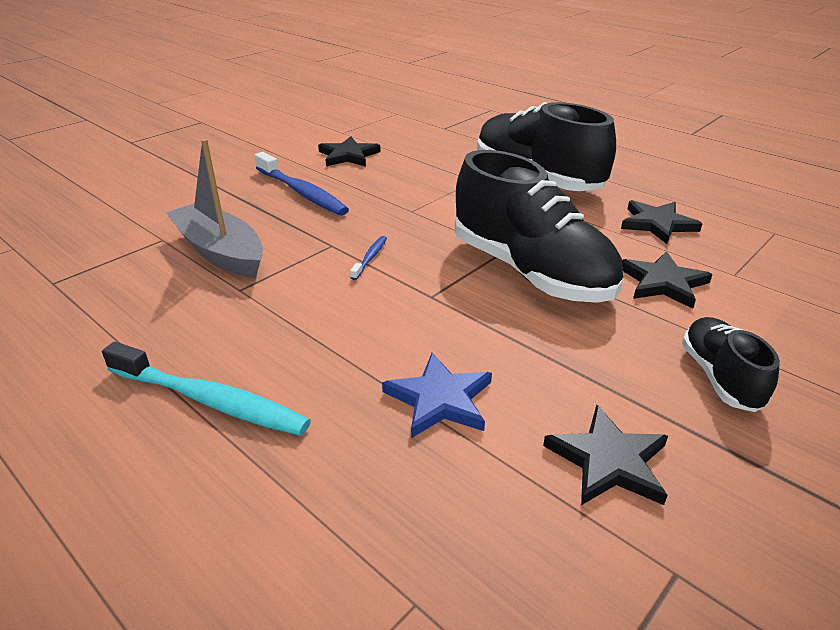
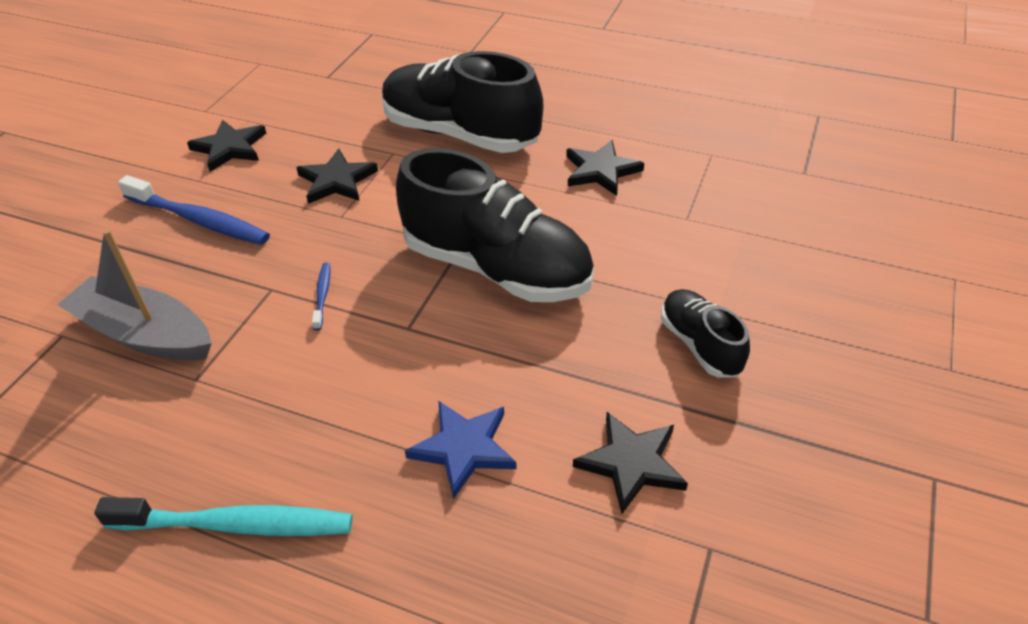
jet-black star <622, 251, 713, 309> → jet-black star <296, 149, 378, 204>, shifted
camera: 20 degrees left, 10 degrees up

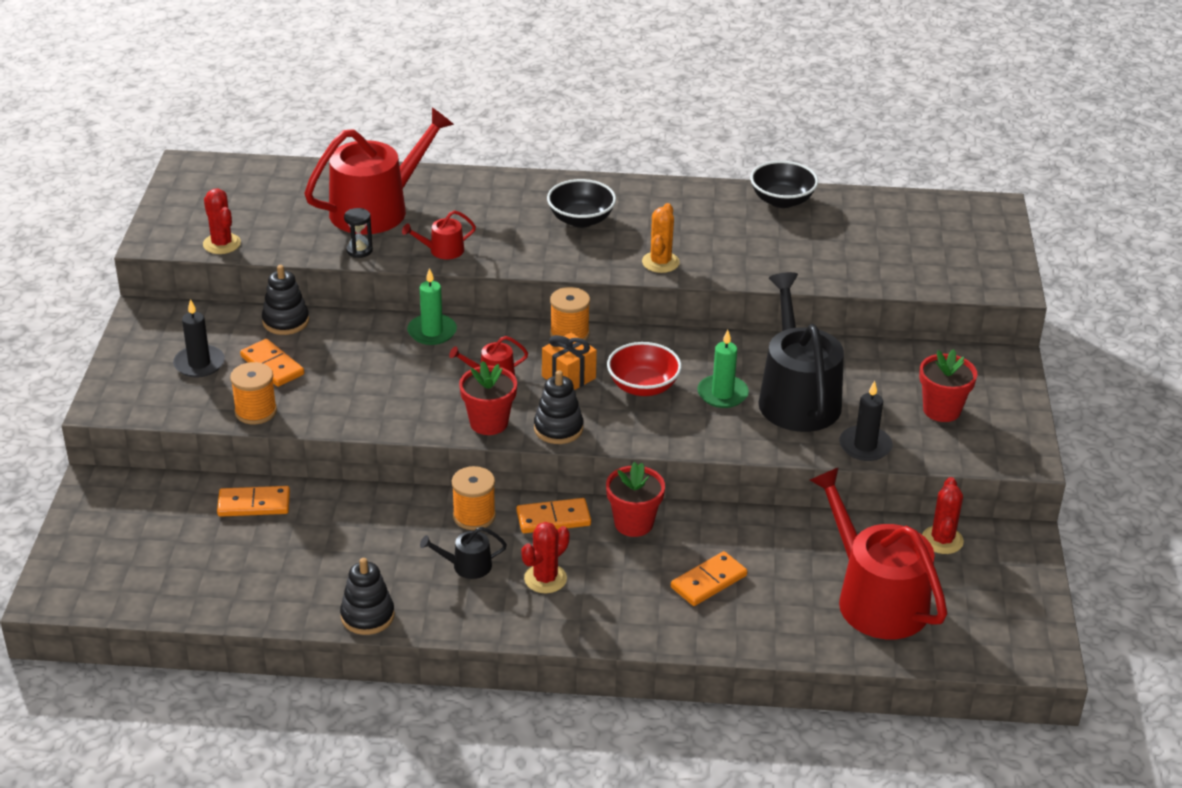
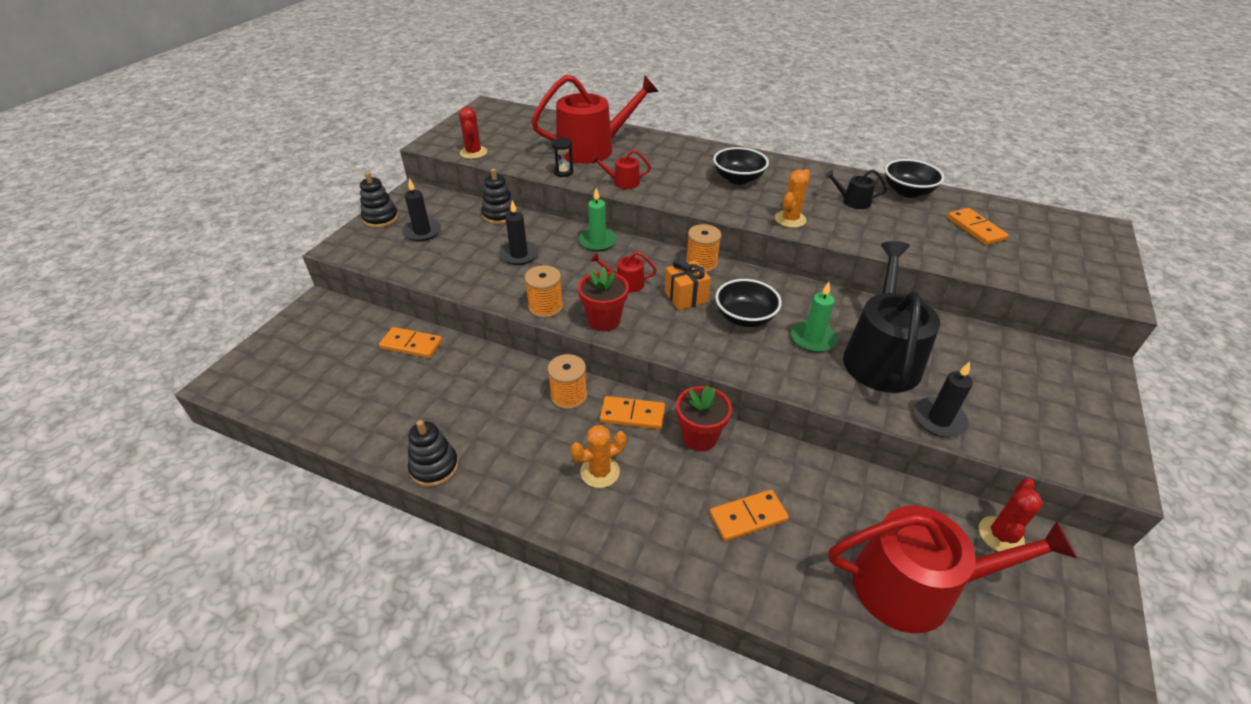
bright orange domino piece <240, 339, 304, 387> → bright orange domino piece <947, 208, 1008, 245>, shifted
red serving bowl <607, 342, 682, 396> → jet-black serving bowl <715, 279, 782, 327>
red flower pot <919, 349, 977, 422> → -
bright orange reel of thread <230, 362, 277, 424> → bright orange reel of thread <525, 265, 563, 318>, shifted
jet-black stacking rings <534, 370, 583, 444> → jet-black stacking rings <360, 172, 399, 228>, shifted
red watering can <810, 467, 947, 639> → red watering can <828, 506, 1077, 634>, 105 degrees clockwise
red prickly plant <521, 522, 570, 593> → bright orange prickly plant <570, 425, 626, 488>
jet-black watering can <420, 527, 507, 579> → jet-black watering can <825, 170, 887, 209>, shifted
- → jet-black wax candle <499, 200, 539, 265>
camera: 20 degrees right, 5 degrees up

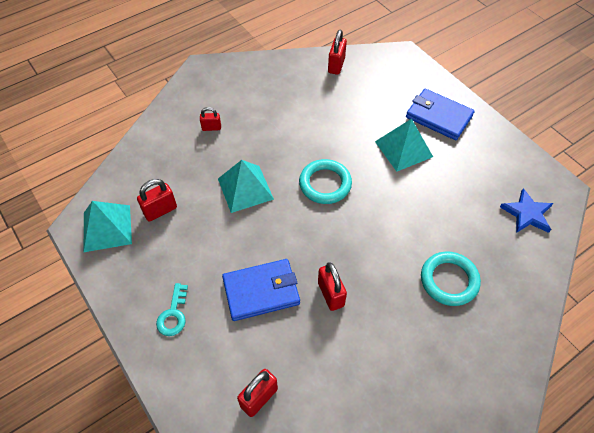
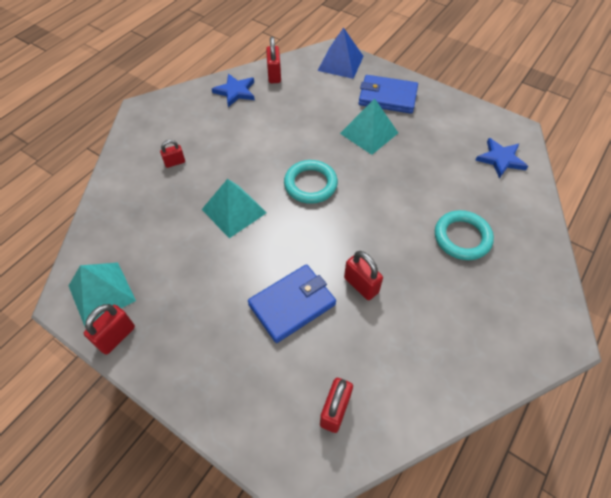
red lock <137, 179, 177, 221> → red lock <84, 304, 135, 355>, shifted
aqua latchkey <156, 283, 188, 336> → -
- → cobalt pyramid shape <318, 27, 364, 79>
- → cobalt star <212, 74, 255, 107>
camera: 20 degrees left, 0 degrees up

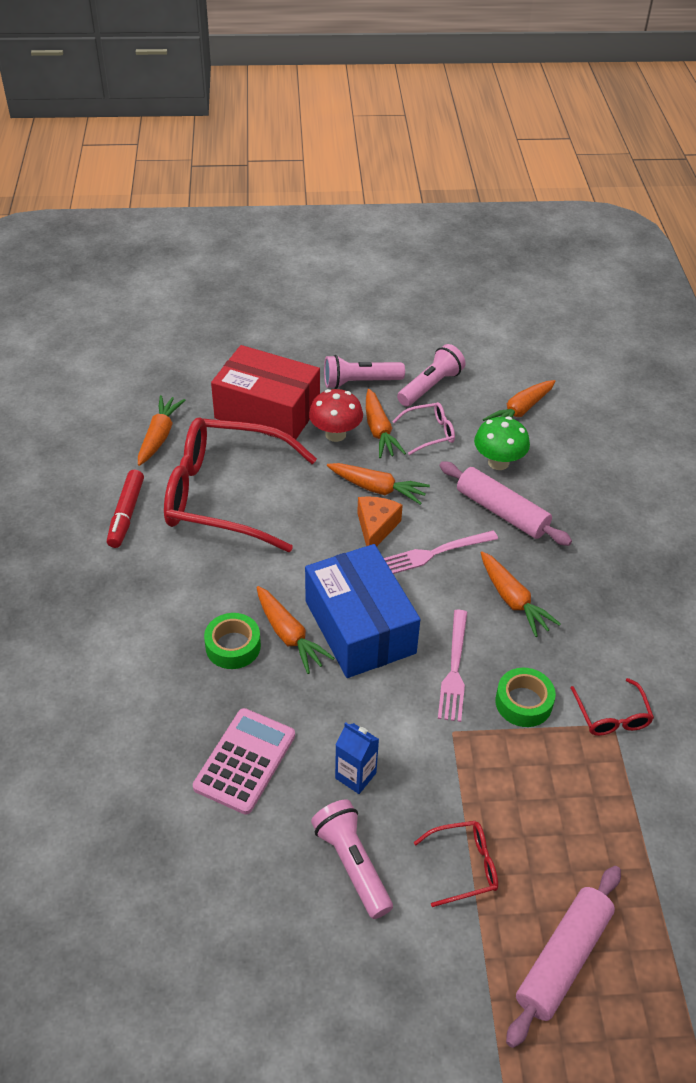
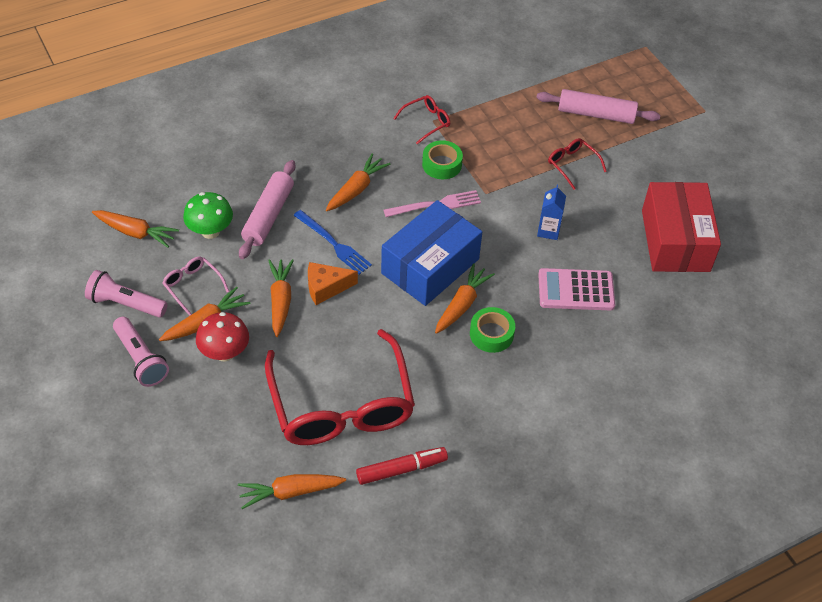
red box <211, 345, 320, 440> → red box <642, 182, 721, 272>, shifted
rosy table fork <384, 530, 498, 574> → cobalt table fork <293, 210, 372, 275>
rosy flashlight <311, 799, 393, 919> → -
camera: 115 degrees left, 5 degrees up

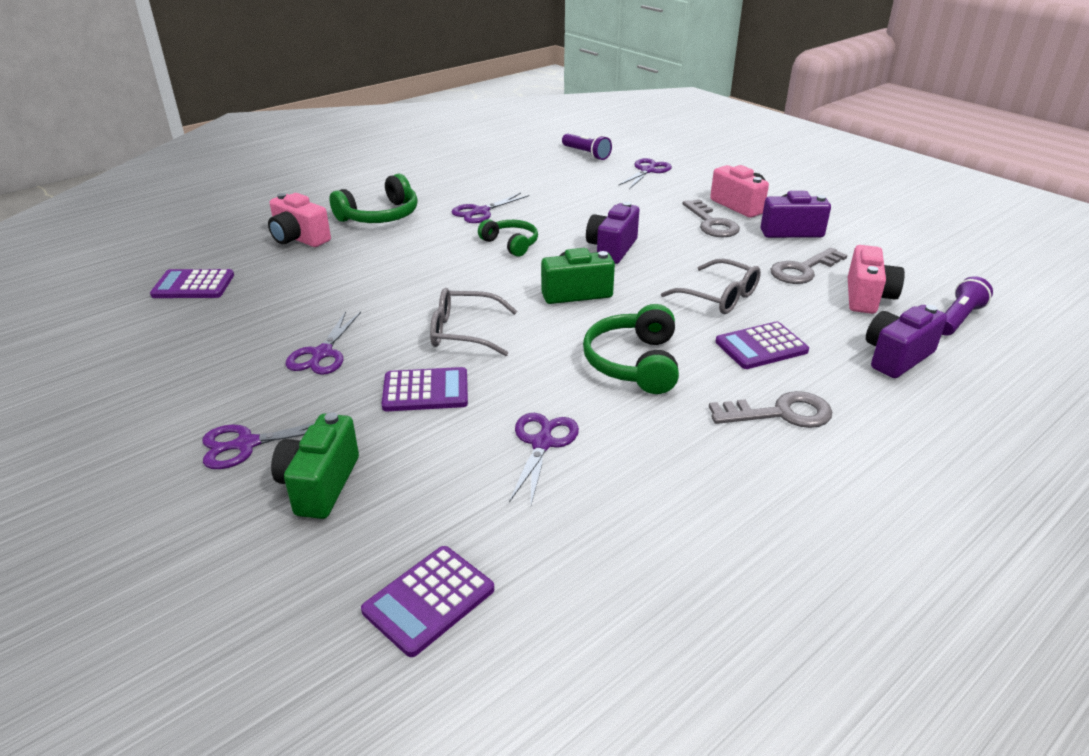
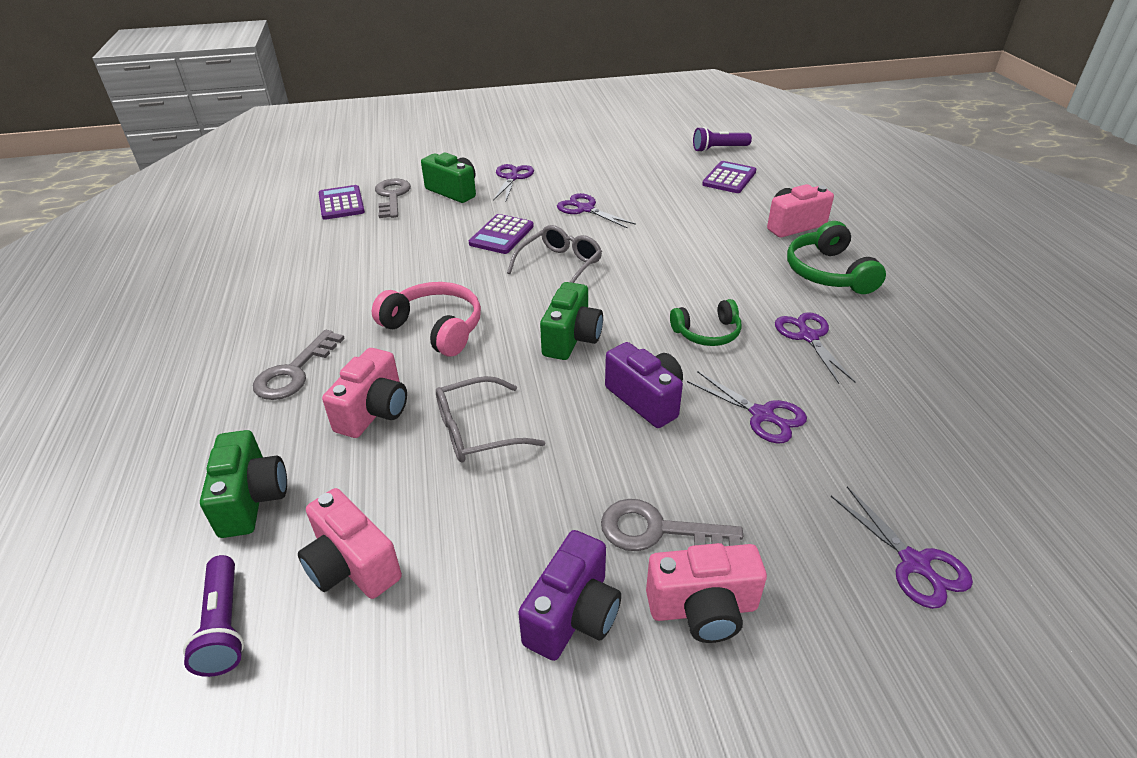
purple flashlight <562, 133, 612, 160> → purple flashlight <693, 127, 752, 152>, shifted
grey latchkey <770, 248, 848, 284> → grey latchkey <375, 179, 411, 218>, shifted
emerald headset <583, 304, 679, 394> → rosy headset <372, 282, 481, 357>
purple compact camera <866, 305, 947, 378> → emerald compact camera <200, 430, 287, 538>
purple pocket calculator <715, 321, 809, 369> → rosy compact camera <322, 348, 407, 438>
purple shears <509, 413, 579, 505> → purple shears <687, 371, 807, 443>, shifted
camera: 120 degrees right, 5 degrees up

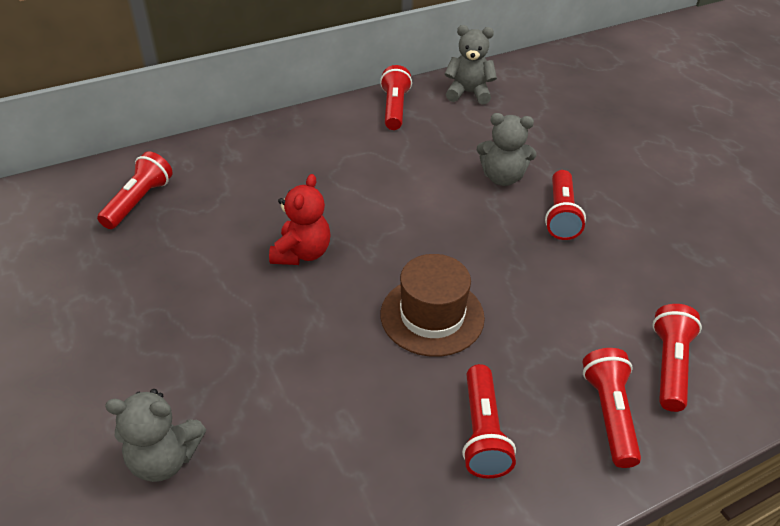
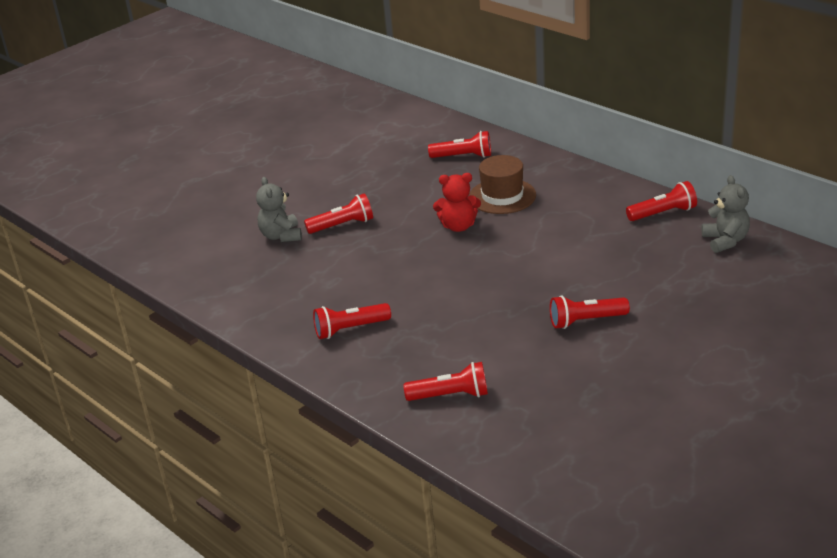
grey teddy bear <477, 113, 537, 186> → -
dark brown top hat <381, 254, 485, 357> → dark brown top hat <469, 155, 536, 214>, shifted
red flashlight <583, 348, 641, 468> → red flashlight <304, 193, 373, 234>, shifted
camera: 75 degrees right, 10 degrees down

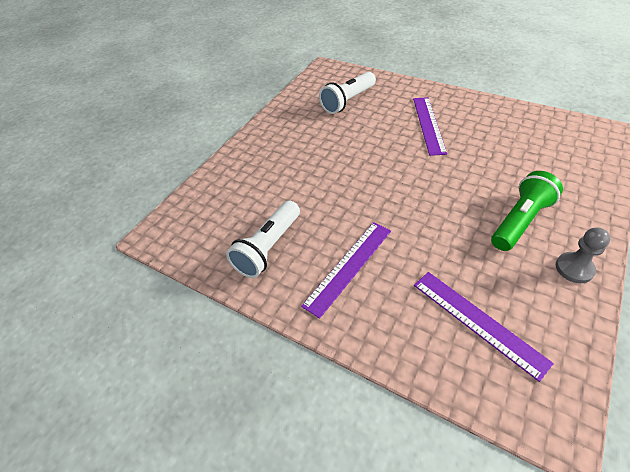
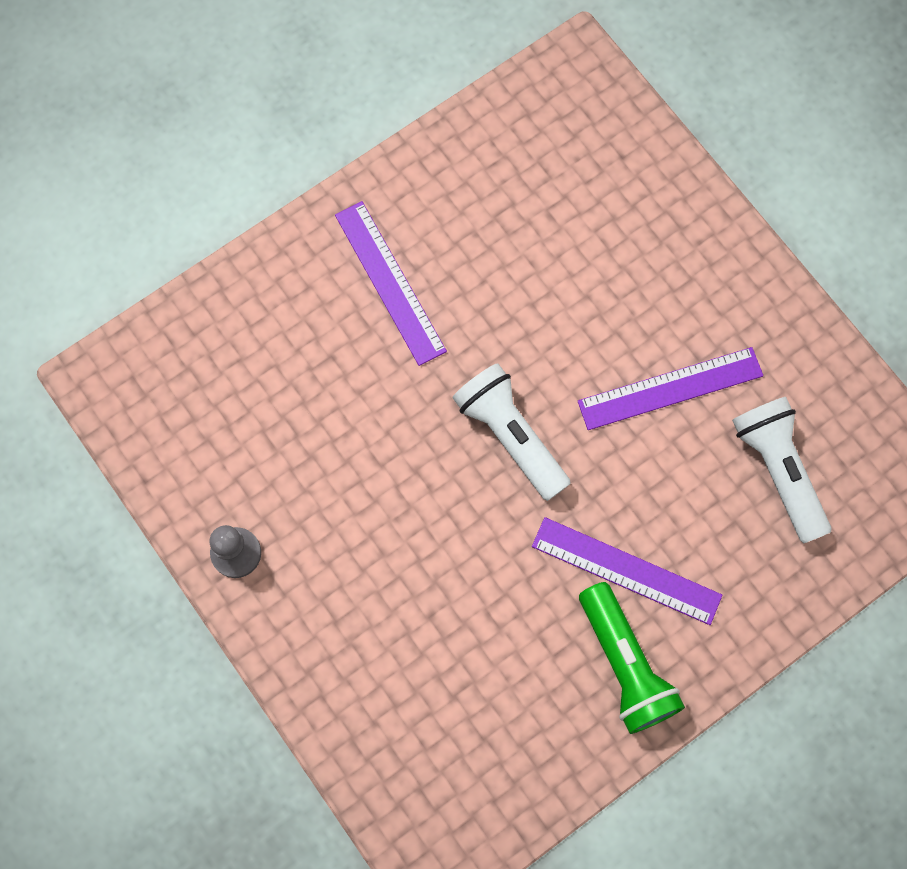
emerald flashlight <491, 171, 563, 251> → emerald flashlight <579, 582, 685, 734>, shifted
snow-white flashlight <226, 201, 300, 278> → snow-white flashlight <452, 363, 571, 501>, shifted
purple measuring stick <414, 272, 554, 382> → purple measuring stick <578, 347, 763, 430>, shifted
camera: 110 degrees right, 25 degrees up

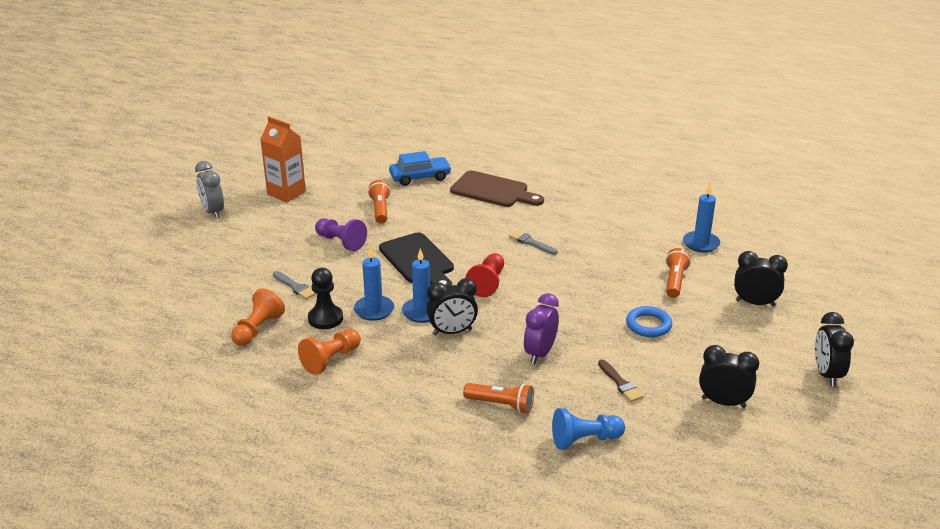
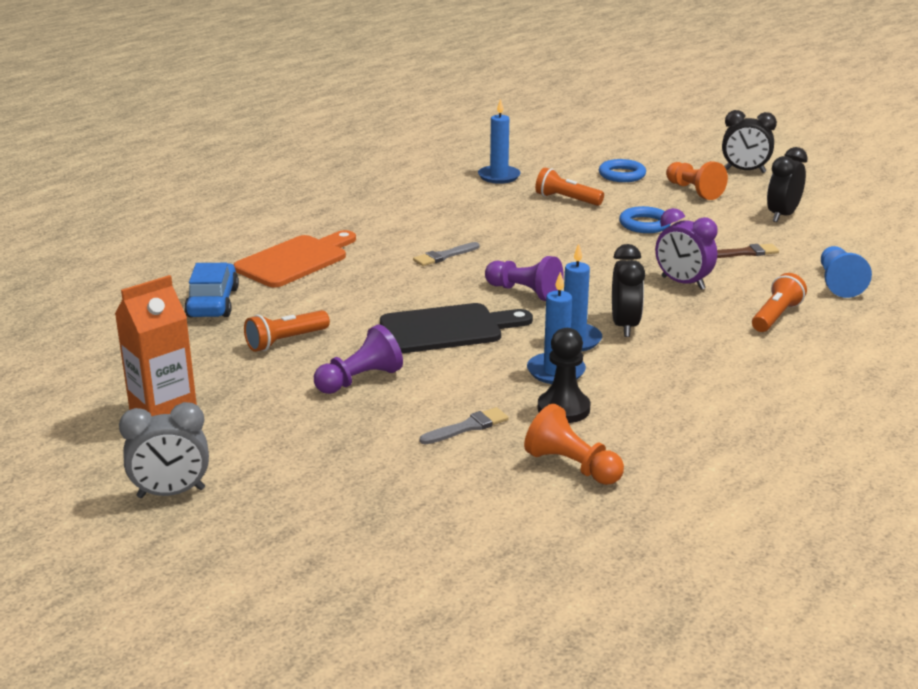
dark brown bread board <450, 171, 544, 207> → bright orange bread board <233, 230, 356, 287>
bright orange flashlight <368, 180, 391, 224> → bright orange flashlight <244, 310, 330, 352>, 45 degrees counterclockwise
jet-black alarm clock <734, 251, 788, 307> → cobalt torus <599, 159, 646, 182>
red game pawn <465, 253, 504, 297> → purple game pawn <485, 256, 564, 301>
bright orange game pawn <298, 329, 361, 375> → bright orange game pawn <666, 161, 728, 200>, shifted
camera: 75 degrees left, 5 degrees down

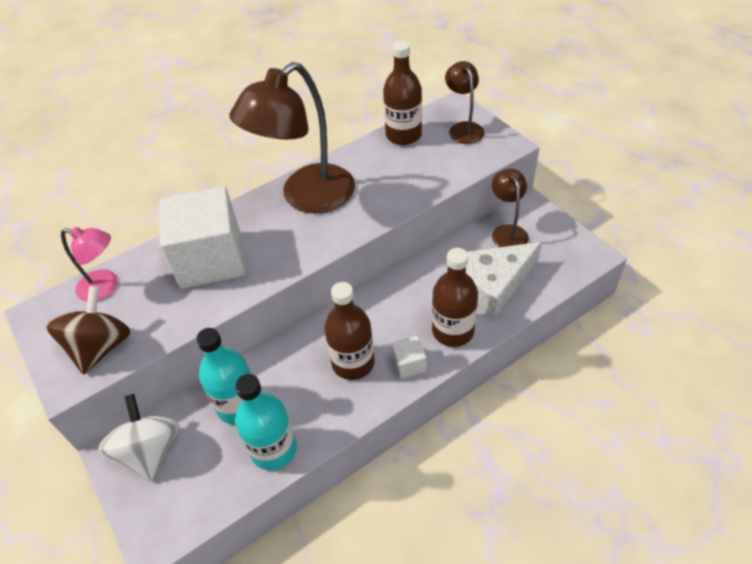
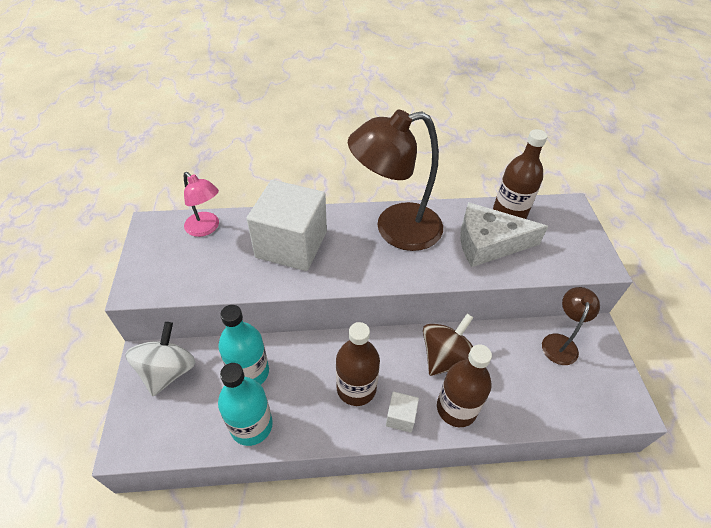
dark brown lamp <445, 61, 484, 144> → -
snow-white cheese <466, 242, 542, 318> → snow-white cheese <460, 202, 548, 267>, shifted
dark brown spinning top <46, 286, 130, 375> → dark brown spinning top <423, 313, 474, 376>, shifted
camera: 25 degrees right, 0 degrees up

